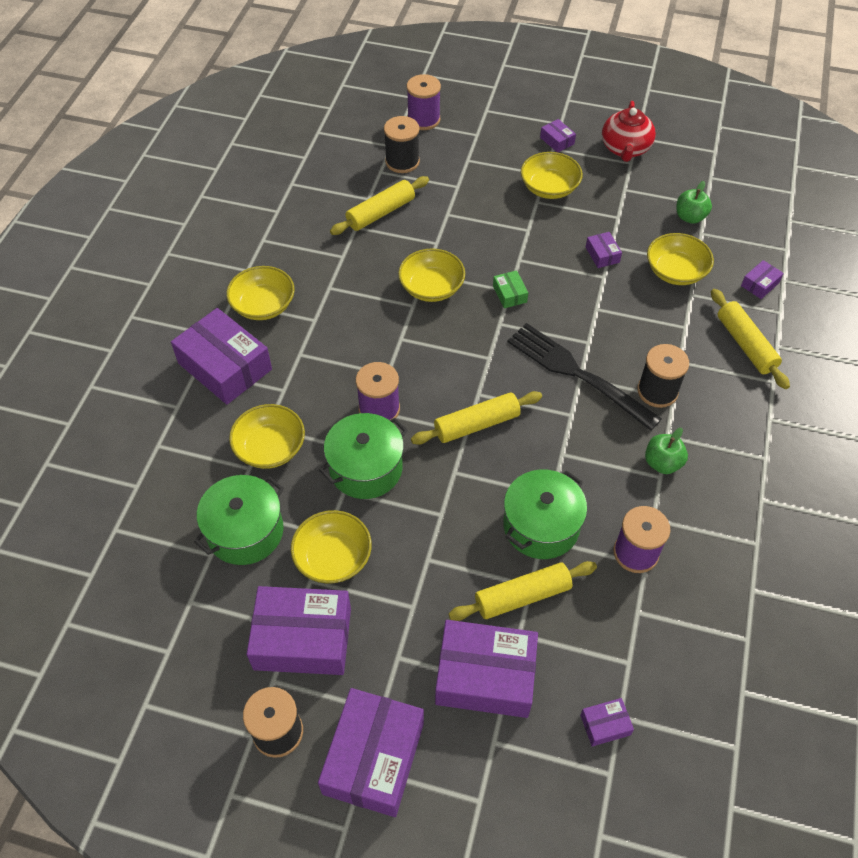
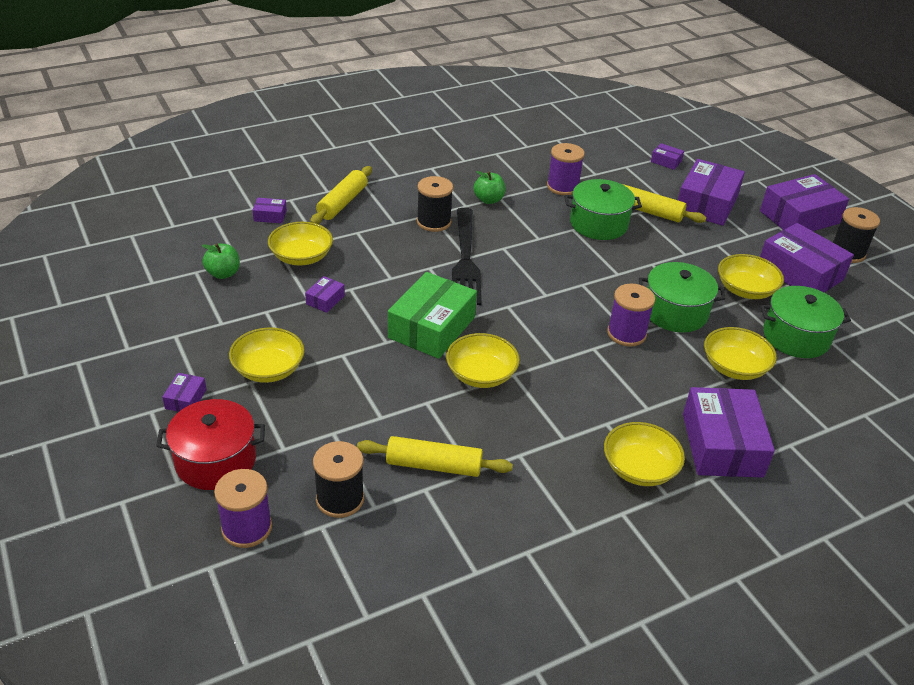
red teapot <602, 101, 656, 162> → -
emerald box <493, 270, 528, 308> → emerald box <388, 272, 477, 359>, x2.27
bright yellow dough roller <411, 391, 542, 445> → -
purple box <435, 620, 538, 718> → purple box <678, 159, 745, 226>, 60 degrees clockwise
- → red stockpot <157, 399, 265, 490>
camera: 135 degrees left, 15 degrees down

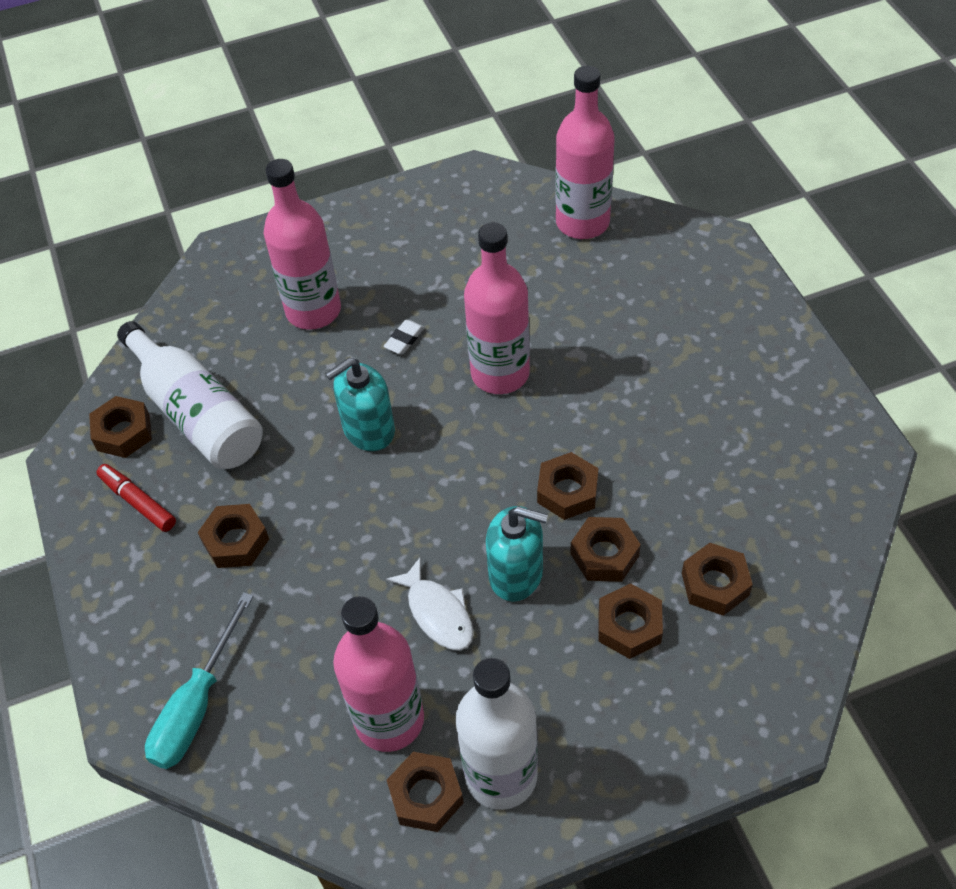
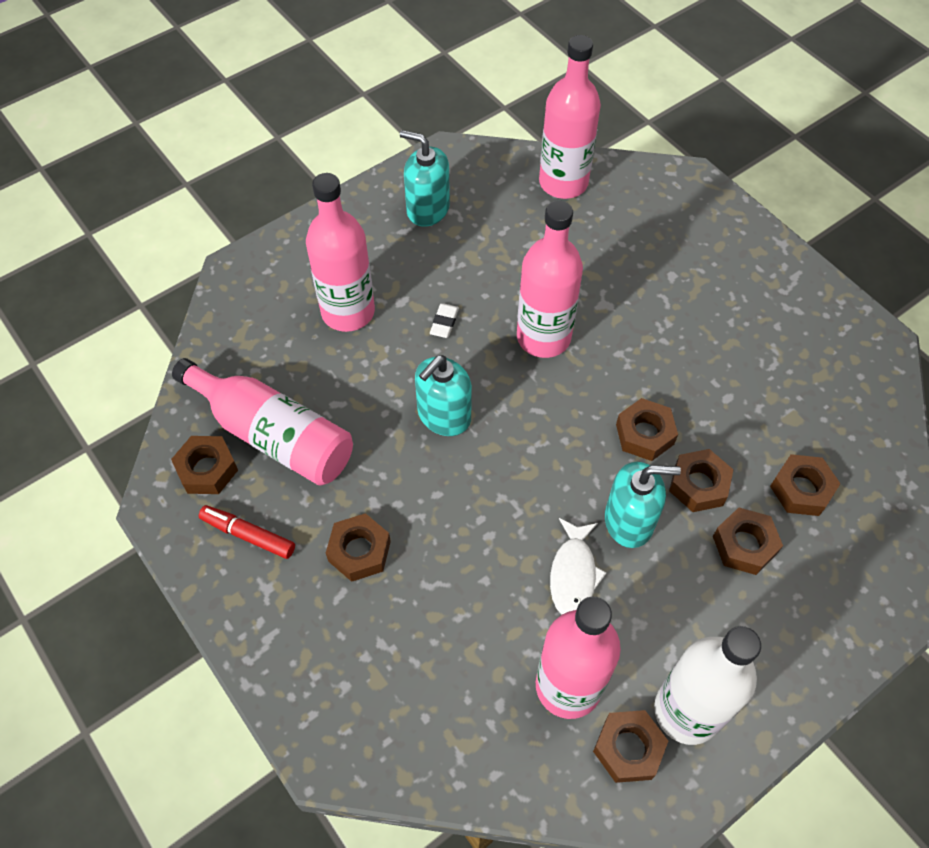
snow-white drink bottle <117, 321, 263, 470> → rosy drink bottle <172, 358, 353, 486>
snow-white fish <386, 557, 474, 651> → snow-white fish <550, 518, 606, 615>, 60 degrees clockwise
aqua flat screwdriver <145, 592, 254, 769> → -
- → aqua pump bottle <400, 130, 450, 227>
camera: 20 degrees left, 5 degrees up

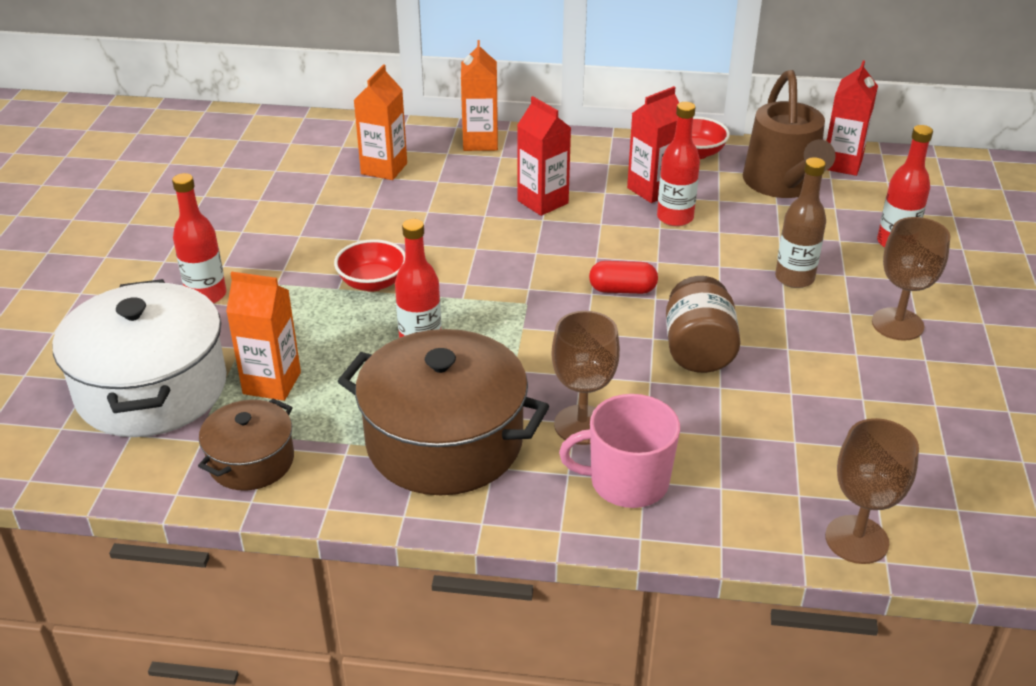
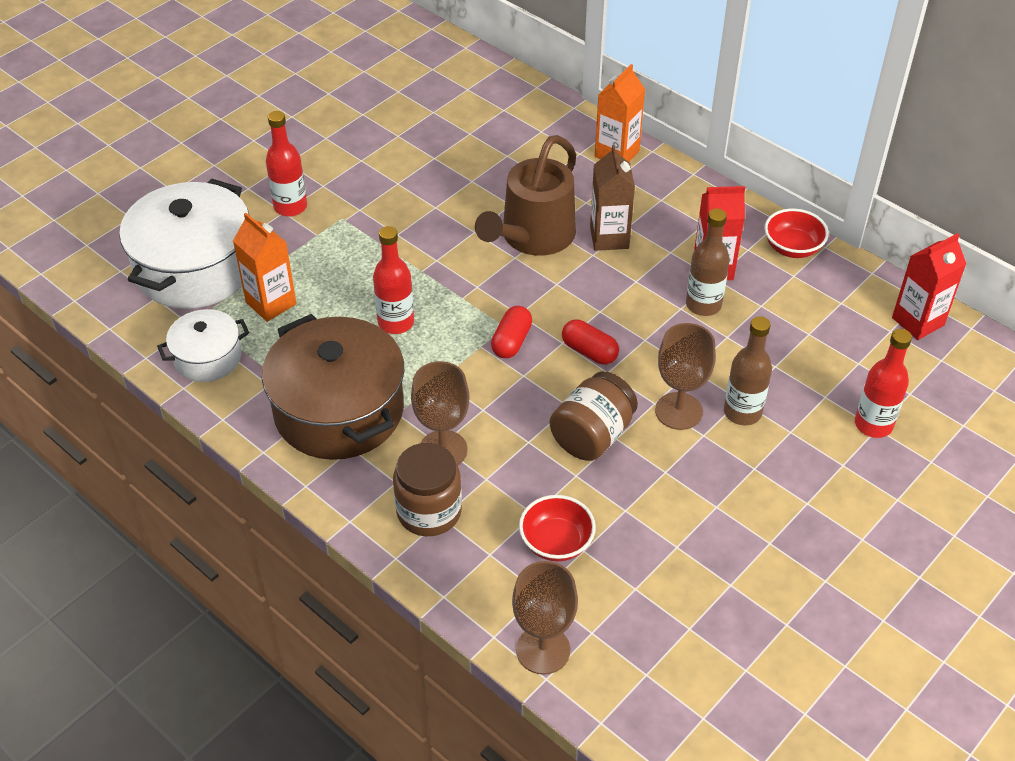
bright orange milk carton <354, 64, 407, 180> → -
dark brown watering can <743, 70, 836, 198> → dark brown watering can <475, 135, 576, 256>, shifted
red milk carton <517, 96, 571, 216> → dark brown milk carton <590, 145, 635, 251>
red drink bottle <657, 102, 700, 226> → dark brown drink bottle <686, 208, 730, 316>
dark brown goblet <872, 217, 950, 341> → dark brown goblet <655, 323, 716, 430>, shifted
red serving bowl <334, 239, 405, 292> → red serving bowl <519, 495, 596, 561>, shifted
rosy mug <559, 394, 680, 508> → dark brown preserve jar <393, 443, 462, 536>
dark brown stockpot <198, 399, 294, 491> → snow-white stockpot <157, 309, 249, 382>
- → red pill shape <491, 306, 532, 358>
camera: 35 degrees right, 10 degrees up

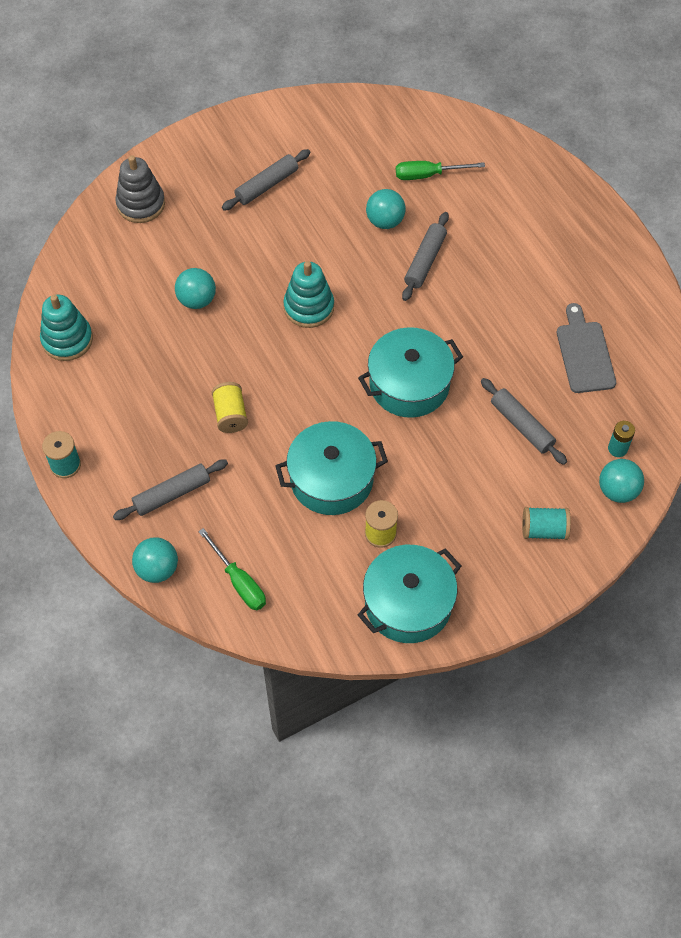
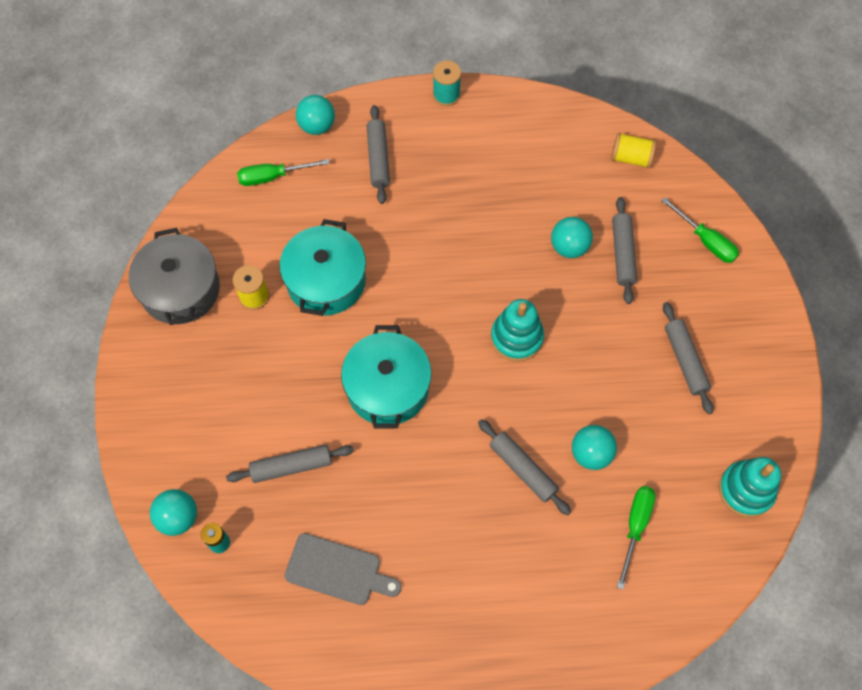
grey stacking rings <115, 155, 165, 223> → emerald flat screwdriver <661, 197, 739, 263>
aqua stacking rings <40, 295, 93, 361> → aqua stacking rings <719, 457, 781, 517>, shifted
bright yellow reel of thread <211, 382, 248, 433> → bright yellow reel of thread <611, 133, 656, 168>, shifted
aqua reel of thread <522, 507, 571, 540> → -
aqua stockpot <358, 545, 461, 643> → grey stockpot <129, 228, 220, 325>
- → grey dough roller <612, 197, 637, 304>
camera: 115 degrees right, 5 degrees up

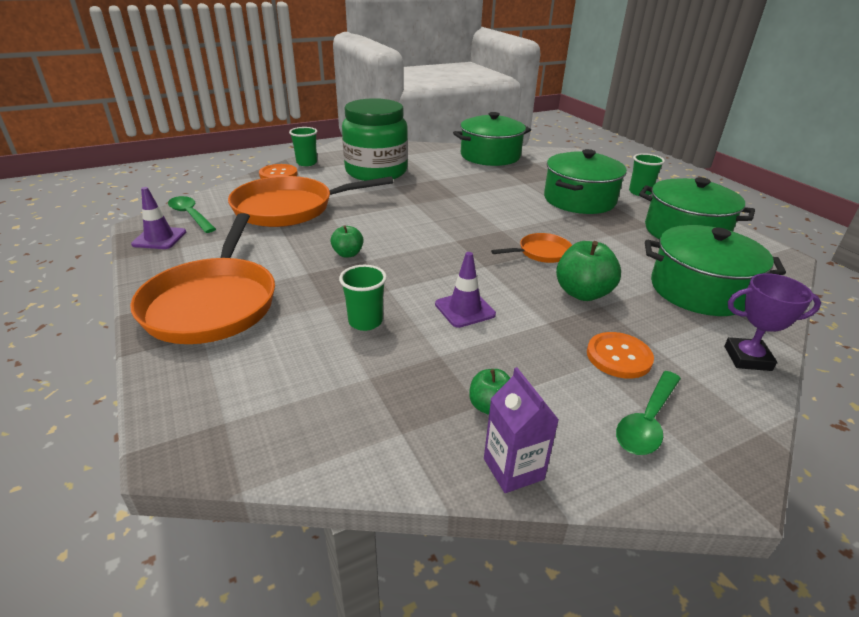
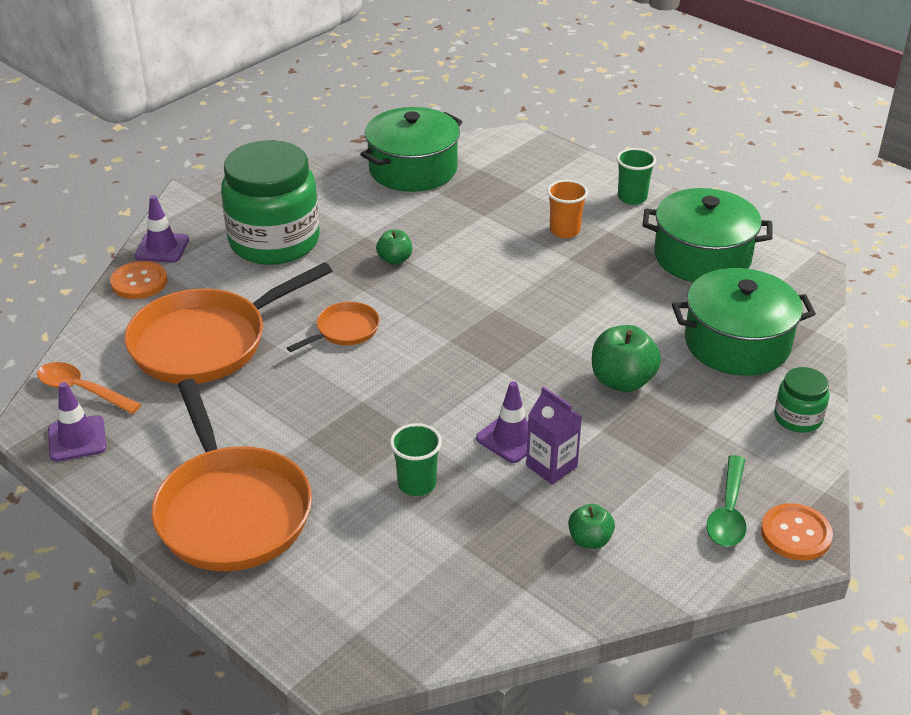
emerald beaker <289, 127, 317, 166> → purple traffic cone <135, 195, 189, 263>
emerald stockpot <544, 149, 627, 214> → bright orange beaker <547, 180, 588, 238>
emerald tablespoon <168, 196, 216, 233> → bright orange tablespoon <37, 362, 141, 414>
emerald apple <330, 225, 363, 258> → emerald apple <376, 230, 412, 265>, shifted
bright orange skillet <491, 233, 572, 263> → bright orange skillet <287, 302, 380, 352>, shifted
purple trophy <724, 273, 821, 371> → emerald preserve jar <774, 367, 829, 433>
bright orange sewing button <587, 332, 654, 379> → bright orange sewing button <761, 503, 833, 561>, shifted
purple milk carton <484, 367, 559, 493> → purple milk carton <526, 386, 582, 485>, shifted
camera: 20 degrees left, 5 degrees up

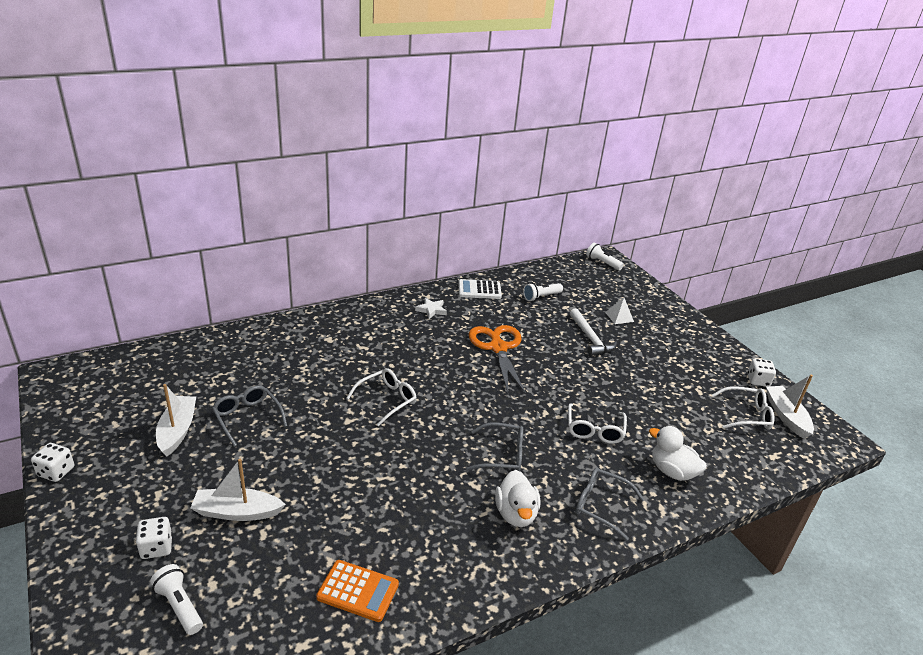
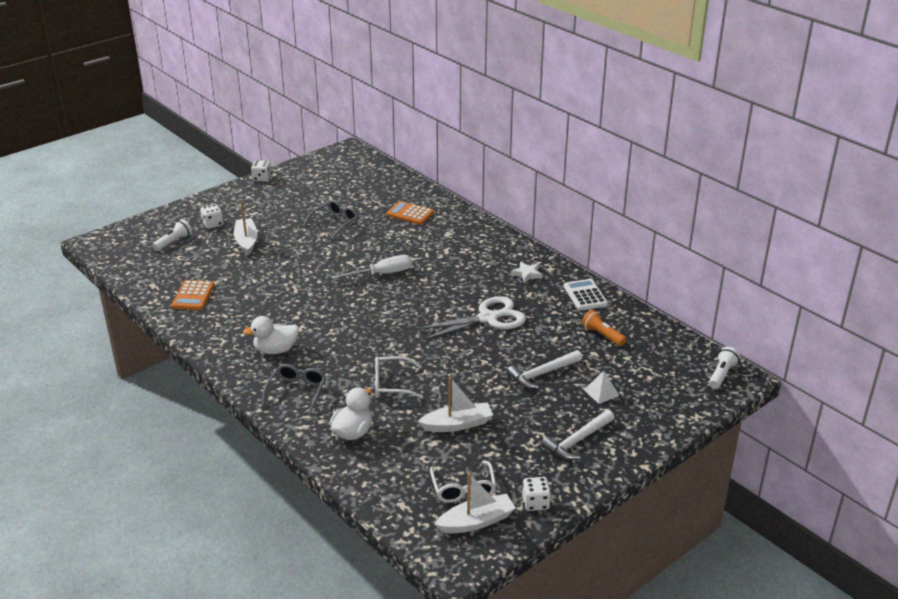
snow-white flashlight <523, 283, 563, 301> → bright orange flashlight <581, 310, 627, 346>
bright orange shears <468, 325, 526, 394> → snow-white shears <416, 296, 526, 340>
snow-white spectacles <347, 368, 417, 426> → snow-white flat screwdriver <331, 255, 412, 279>
snow-white sailboat <156, 384, 196, 456> → snow-white sailboat <417, 377, 493, 432>, shifted
grey spectacles <466, 422, 523, 471> → -
- → bright orange pocket calculator <387, 201, 434, 225>
- → snow-white carpenter's hammer <541, 410, 614, 460>
camera: 80 degrees right, 0 degrees up

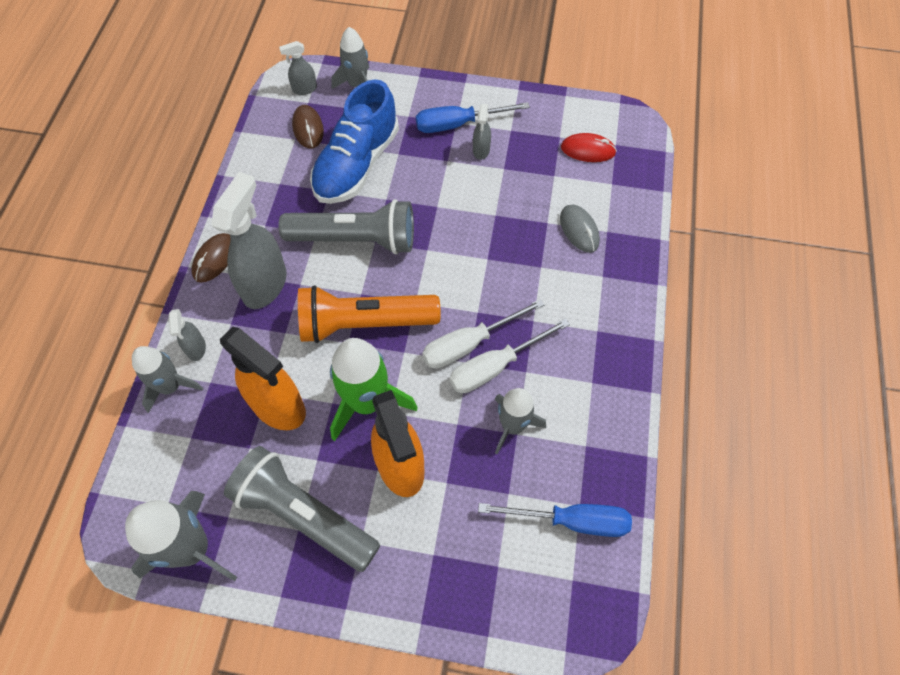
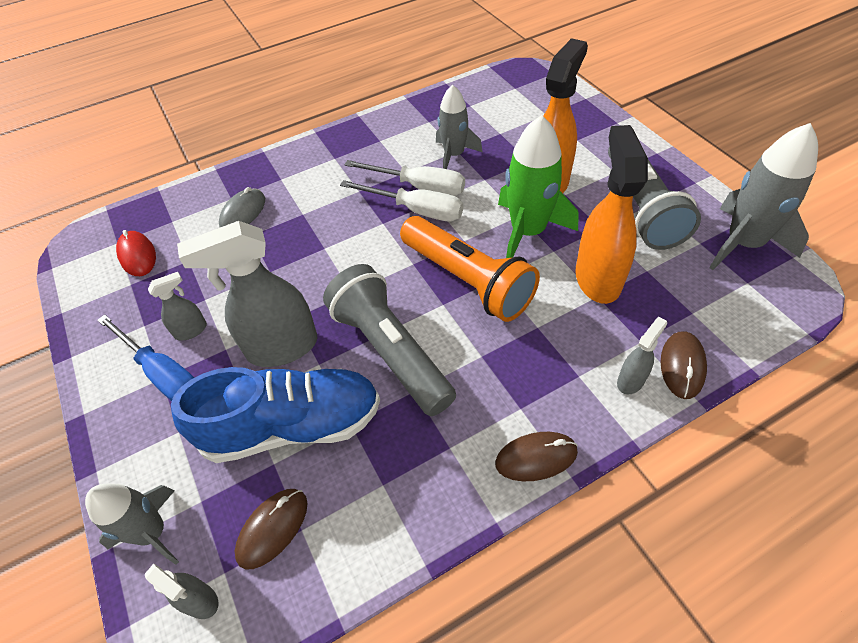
grey sprayer <211, 172, 287, 309> → grey sprayer <177, 221, 317, 367>, shifted
grey spaceship <132, 346, 203, 413> → dark brown PC mouse <661, 332, 707, 399>
cobalt flat screwdriver <478, 503, 632, 537> → -
camera: 125 degrees left, 10 degrees down

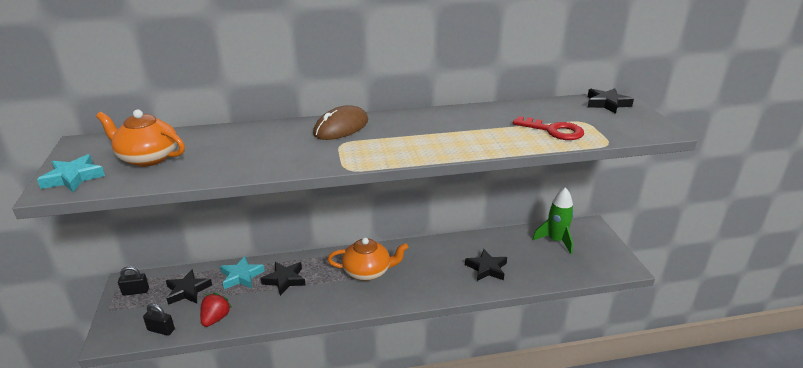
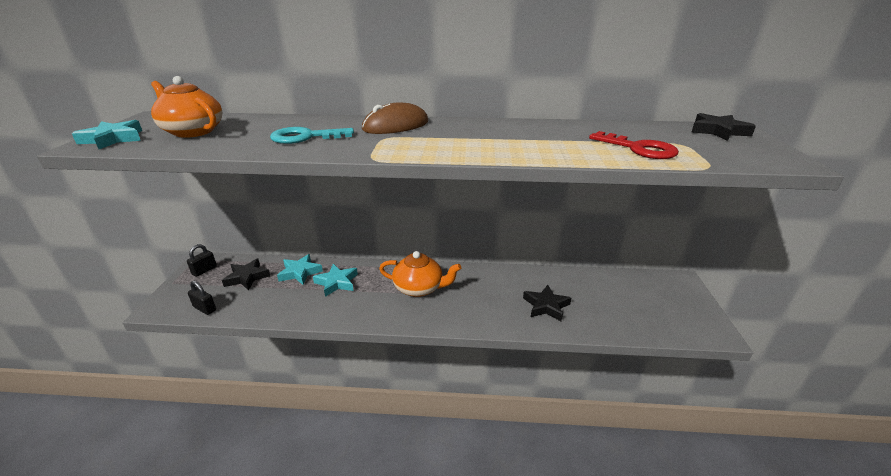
emerald spaceship <532, 187, 574, 254> → -
jet-black star <261, 262, 306, 296> → aqua star <313, 264, 358, 297>
jet-black lock <118, 266, 149, 296> → jet-black lock <187, 244, 217, 277>, 60 degrees counterclockwise
red strawberry <200, 293, 232, 327> → -
- → aqua latchkey <270, 127, 354, 144>
camera: 15 degrees right, 0 degrees up

